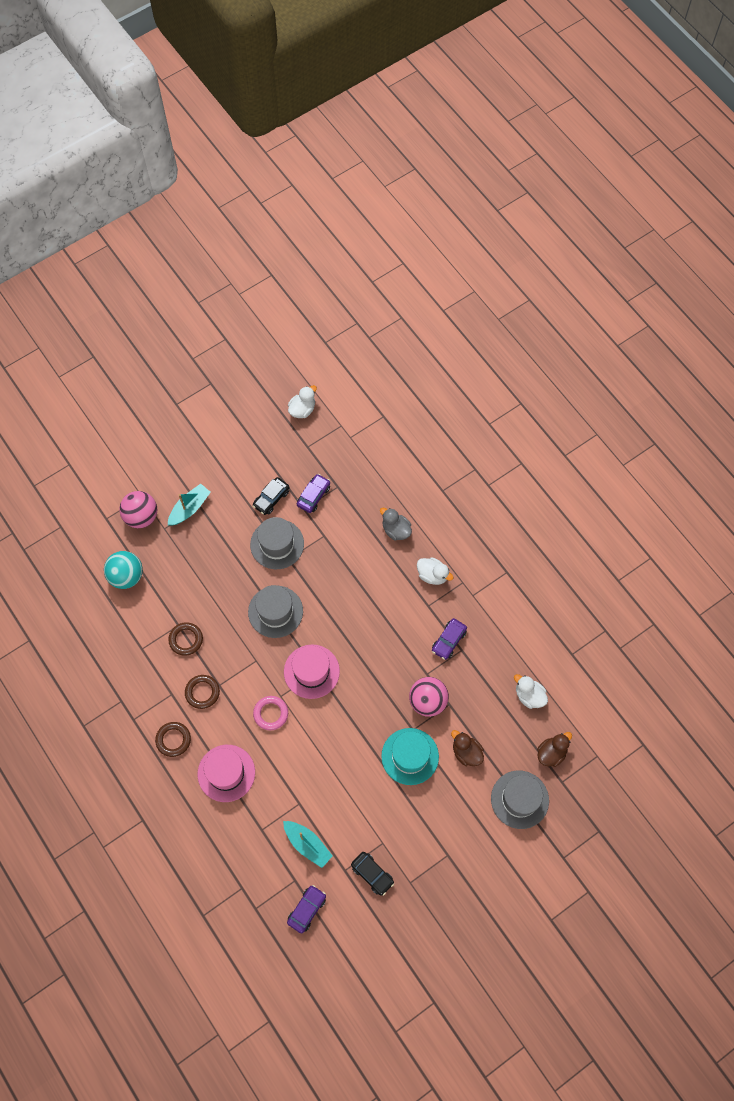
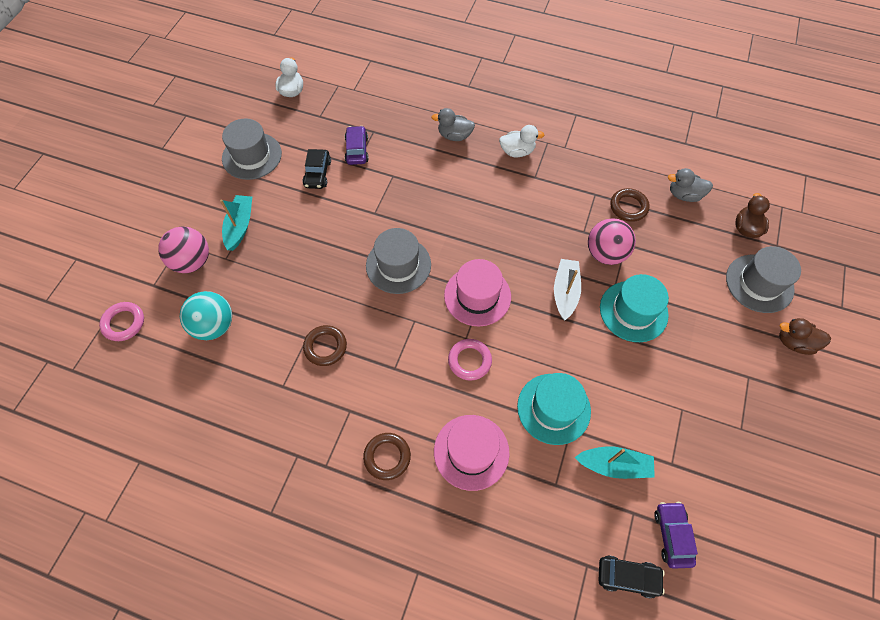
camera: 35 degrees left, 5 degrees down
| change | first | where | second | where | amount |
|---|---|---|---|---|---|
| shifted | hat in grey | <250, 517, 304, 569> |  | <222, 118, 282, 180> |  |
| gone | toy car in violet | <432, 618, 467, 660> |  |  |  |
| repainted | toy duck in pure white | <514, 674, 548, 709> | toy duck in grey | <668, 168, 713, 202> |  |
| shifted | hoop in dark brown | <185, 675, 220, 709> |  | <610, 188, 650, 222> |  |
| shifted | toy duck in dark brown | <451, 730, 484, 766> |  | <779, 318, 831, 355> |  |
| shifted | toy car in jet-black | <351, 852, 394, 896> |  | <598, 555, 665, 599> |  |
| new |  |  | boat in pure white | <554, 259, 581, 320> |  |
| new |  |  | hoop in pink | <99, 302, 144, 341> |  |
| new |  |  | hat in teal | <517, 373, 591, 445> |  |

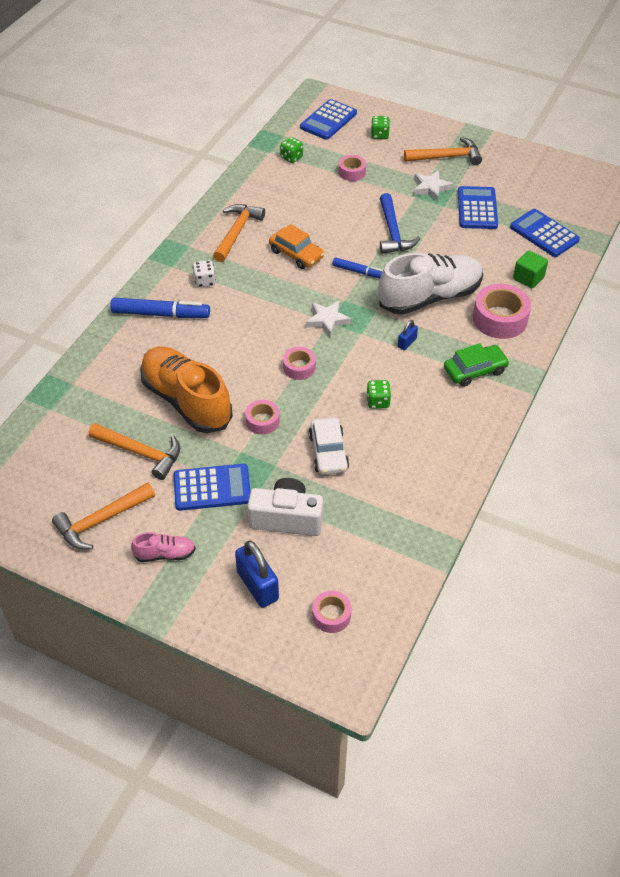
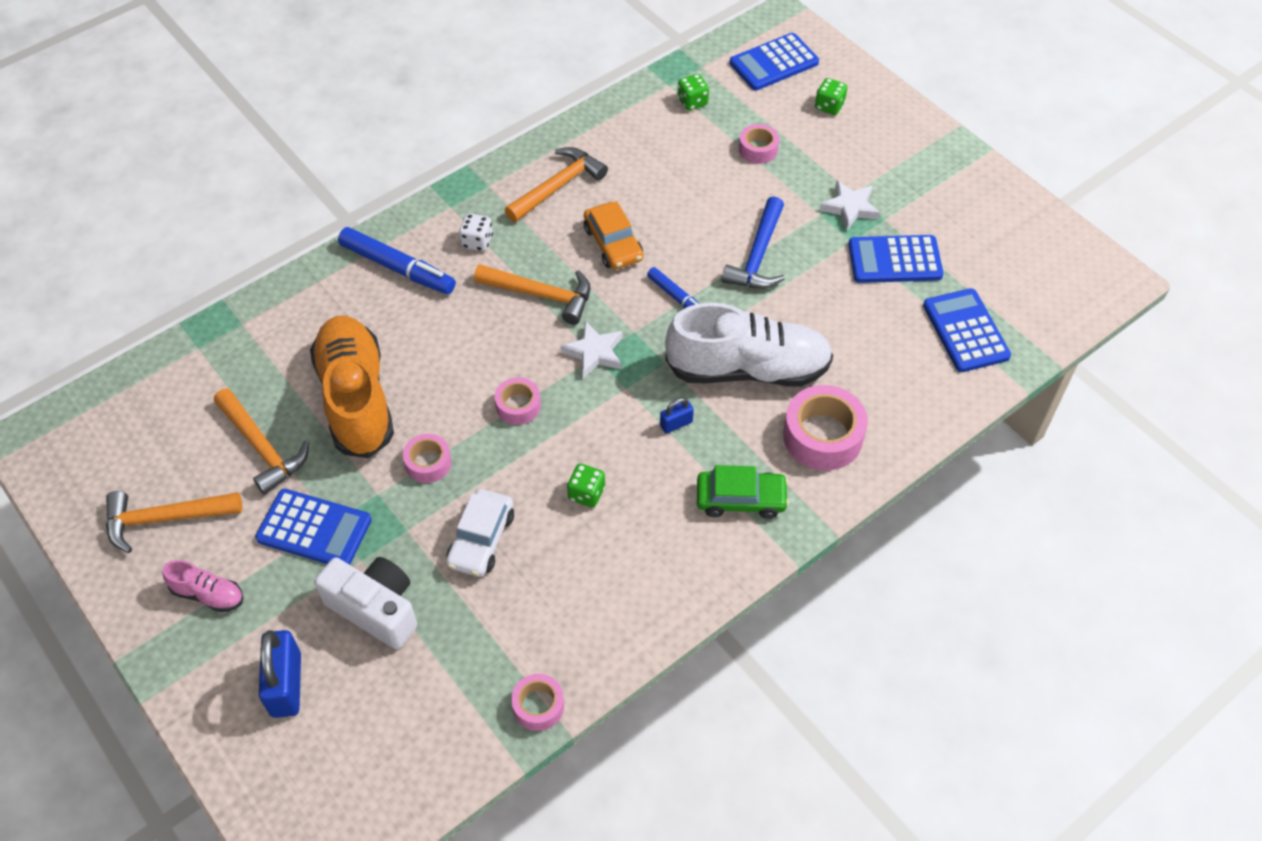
camera: 25 degrees right, 5 degrees up
| change | first | where | second | where | amount |
|---|---|---|---|---|---|
| shifted | hammer in orange-coloured | <404, 137, 482, 165> |  | <474, 264, 590, 325> |  |
| rotated | calculator in royal blue | <458, 186, 498, 229> |  | <848, 235, 943, 283> | 120 degrees counterclockwise |
| gone | solid cube in green | <513, 251, 548, 288> |  |  |  |
| shifted | tape in pink | <312, 591, 351, 633> |  | <511, 674, 564, 731> |  |

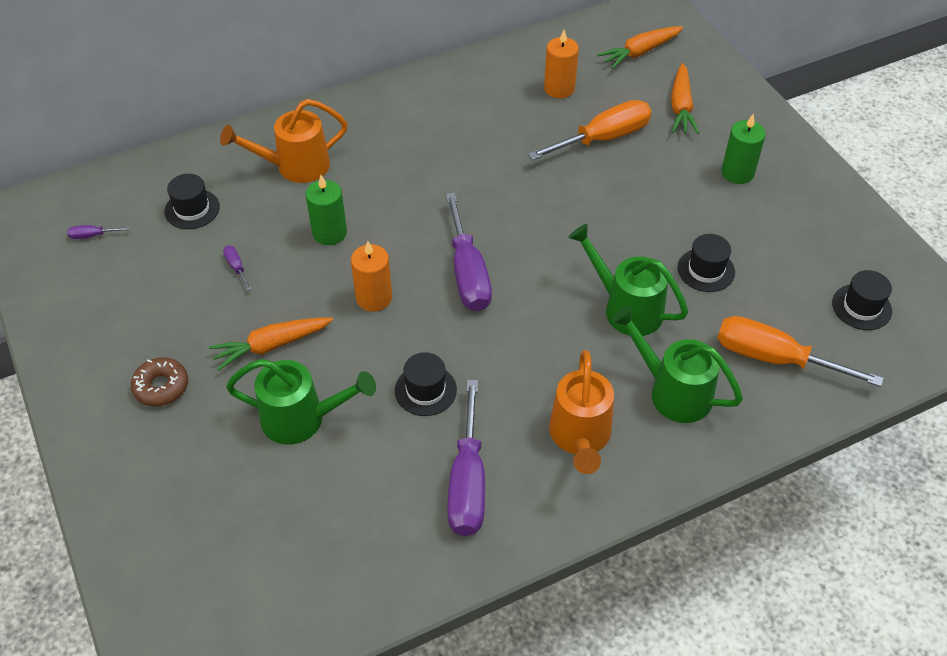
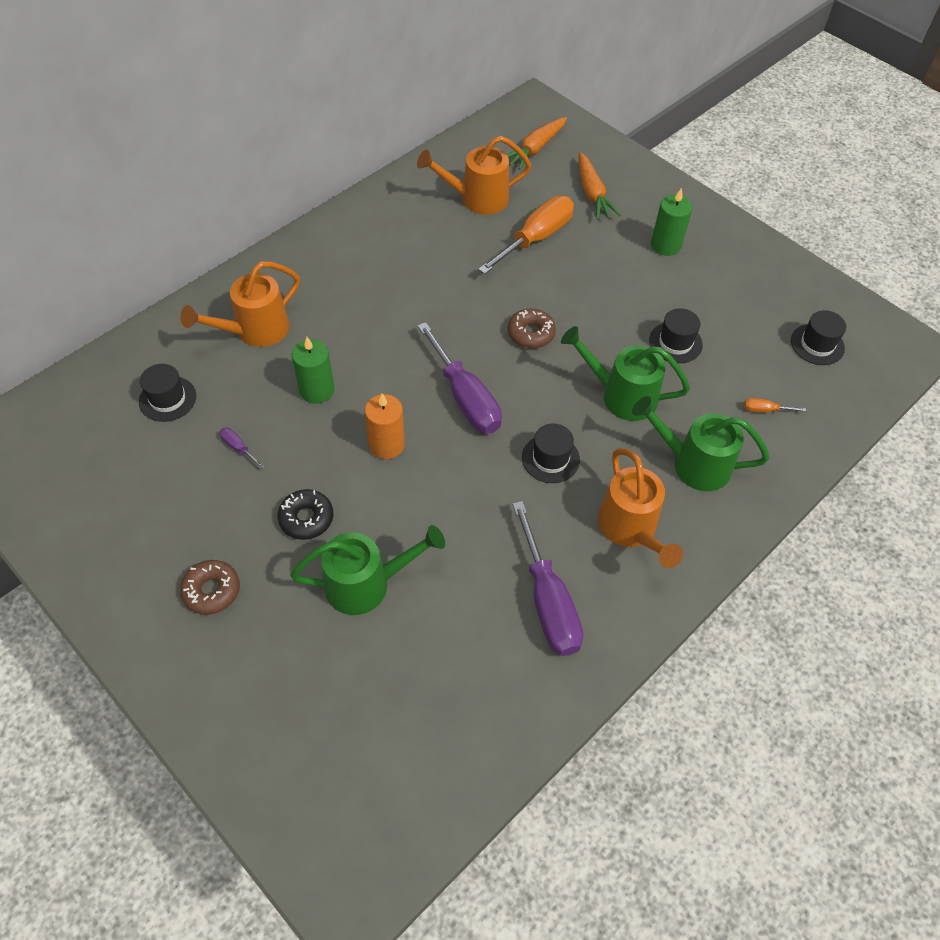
camera: 20 degrees left, 5 degrees up
| change | first | where | second | where | amount |
|---|---|---|---|---|---|
| swapped | wax candle in orange-coloured | <544, 30, 579, 99> | watering pot in orange-coloured | <417, 136, 531, 215> |  |
| gone | flat screwdriver in violet | <67, 225, 130, 239> |  |  |  |
| scaled | flat screwdriver in orange-coloured | <717, 316, 883, 387> |  | <744, 398, 806, 412> | x0.41 |
| swapped | root vegetable in orange-coloured | <209, 317, 333, 371> | doughnut in jet-black | <278, 489, 333, 540> |  |
| shifted | hat in jet-black | <395, 352, 457, 416> |  | <522, 423, 580, 483> |  |
| new |  |  | doughnut in dark brown | <508, 308, 556, 348> |  |

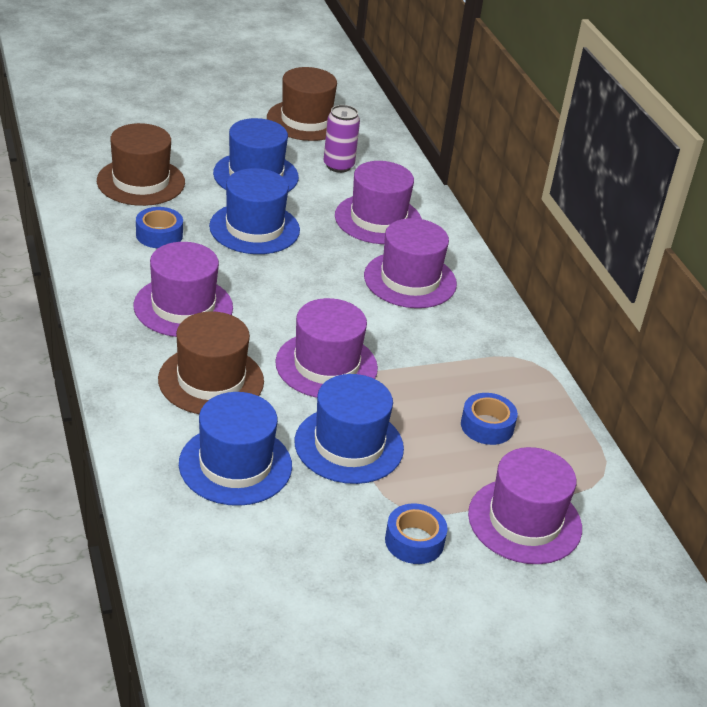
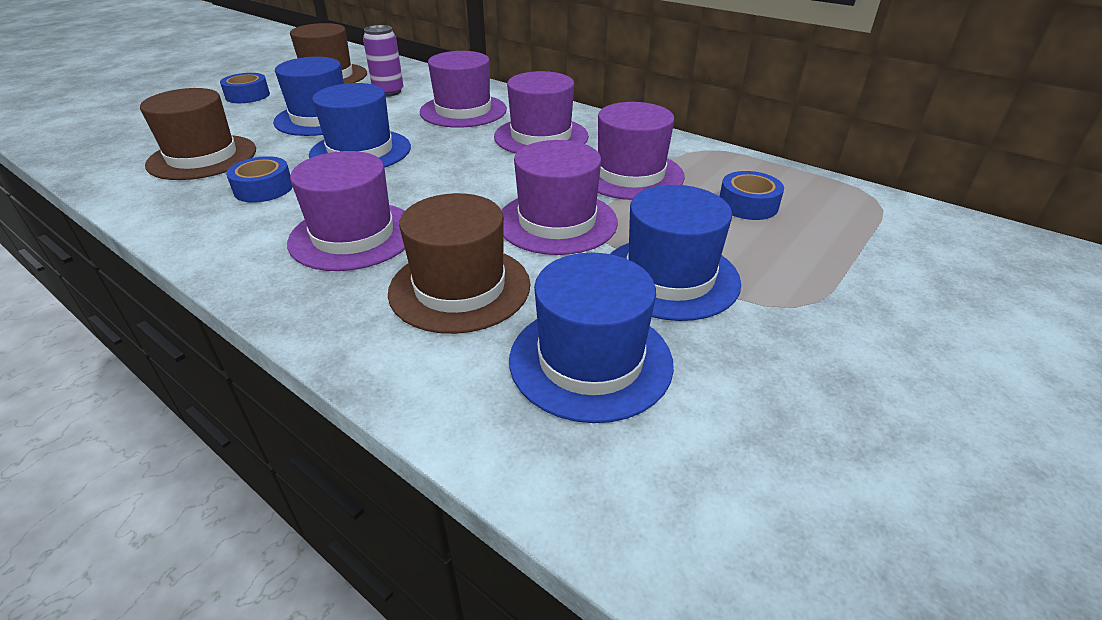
camera: 30 degrees left, 0 degrees up
| change | first | where | second | where | amount |
|---|---|---|---|---|---|
| shifted | hat in violet | <468, 447, 582, 564> |  | <598, 102, 685, 200> |  |
| shifted | tape in royal blue | <385, 503, 448, 564> |  | <220, 73, 270, 103> |  |

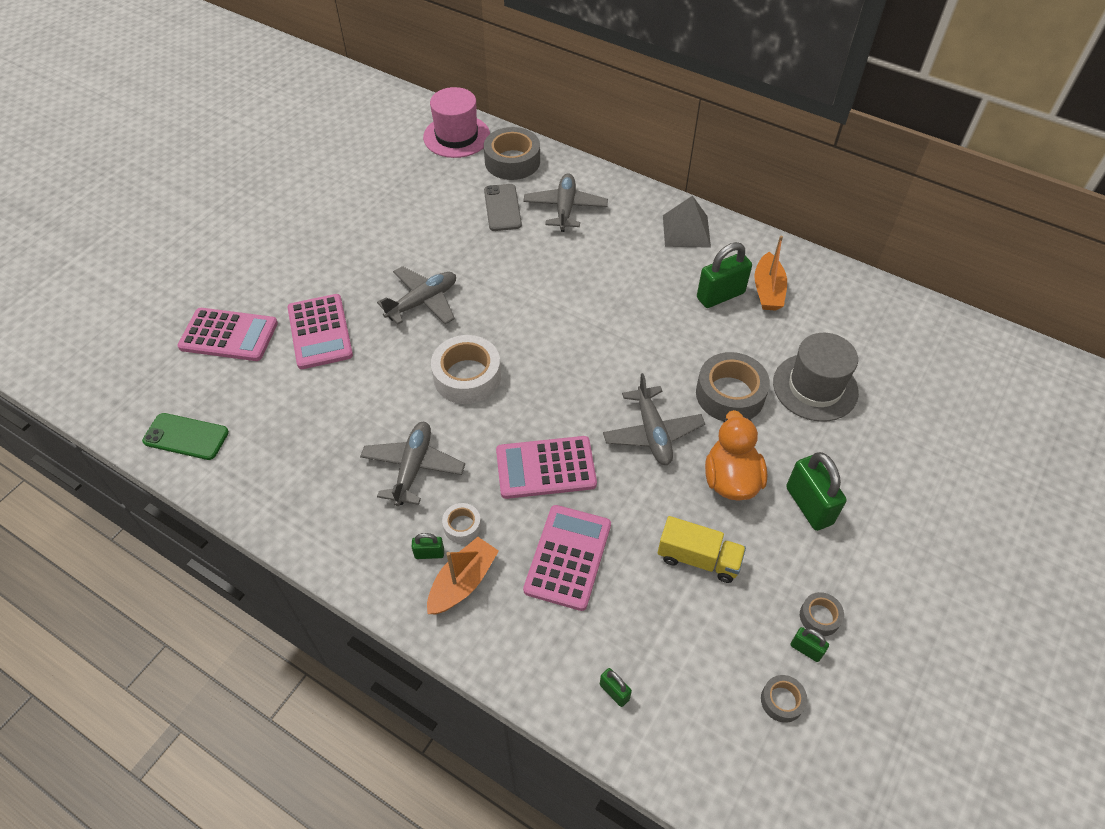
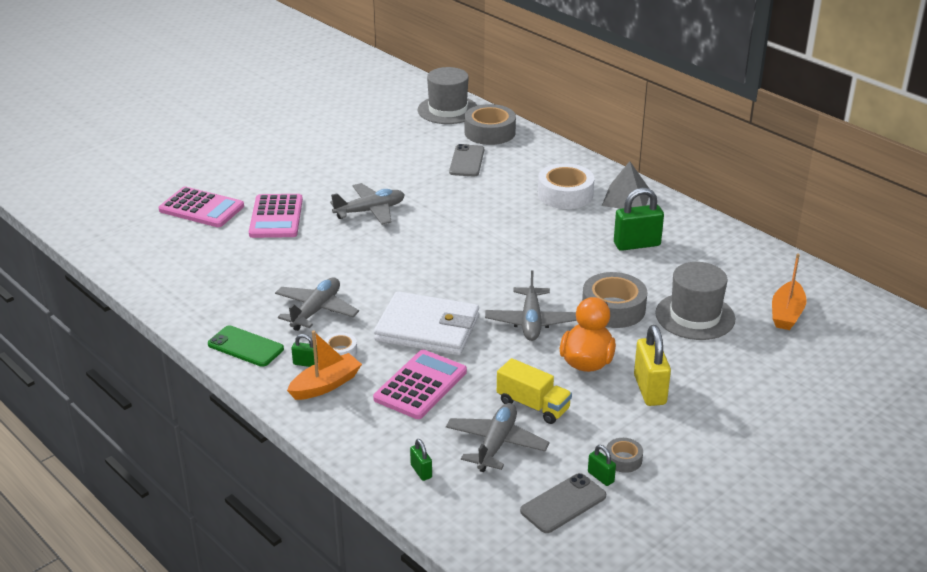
camera: 15 degrees right, 20 degrees down
| change | first | where | second | where | amount |
|---|---|---|---|---|---|
| repainted | hat in pink | <423, 87, 490, 158> | hat in grey | <418, 67, 477, 124> |  |
| shifted | plane in grey | <523, 173, 608, 232> |  | <446, 403, 550, 472> |  |
| shifted | boat in orange-coloured | <754, 236, 787, 311> |  | <772, 253, 807, 330> |  |
| shifted | tape in pure white | <431, 335, 501, 404> |  | <538, 163, 594, 209> |  |
| shifted | mobile phone in green | <142, 413, 229, 460> |  | <208, 325, 284, 367> |  |
| swapped | calculator in pink | <496, 436, 597, 499> | billfold in pure white | <374, 291, 479, 355> |  |
| repainted | small lock in green | <786, 452, 847, 531> | small lock in golden | <634, 325, 671, 406> |  |
| swapped | tape in grey | <761, 675, 807, 723> | mobile phone in grey | <520, 473, 606, 533> |  |

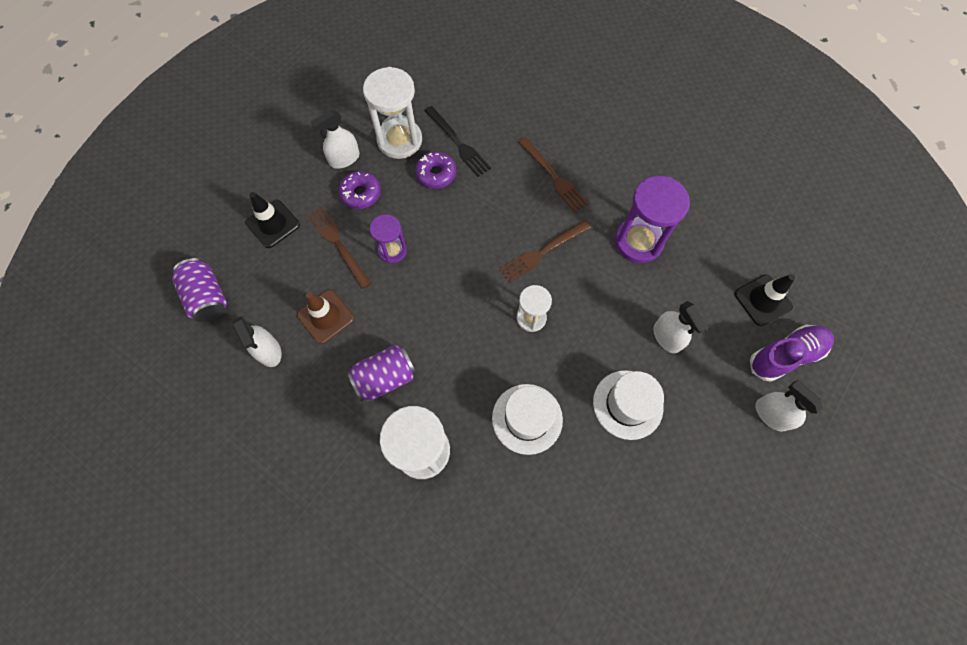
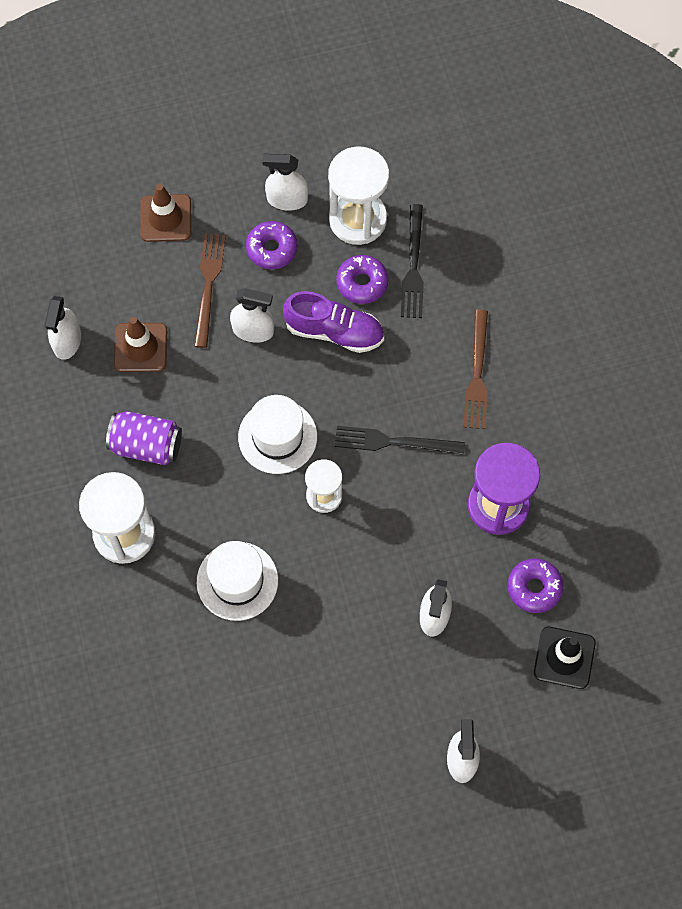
camera: 40 degrees right, 0 degrees up
| change | first | where | second | where | amount |
|---|---|---|---|---|---|
| repainted | road cone in jet-black | <245, 192, 300, 248> | road cone in dark brown | <140, 184, 191, 242> |  |
| swapped | sandglass in violet | <370, 214, 407, 263> | spray bottle in pure white | <230, 288, 274, 343> |  |
| repainted | fork in dark brown | <500, 220, 591, 283> | fork in jet-black | <335, 426, 465, 455> |  |
| gone | tin in violet | <172, 258, 227, 322> |  |  |  |
| shifted | sneaker in violet | <750, 325, 834, 382> |  | <283, 291, 384, 353> |  |
| shifted | hat in pure white | <593, 370, 664, 440> |  | <238, 395, 317, 474> |  |
| new |  |  | doughnut in violet | <508, 559, 563, 613> |  |

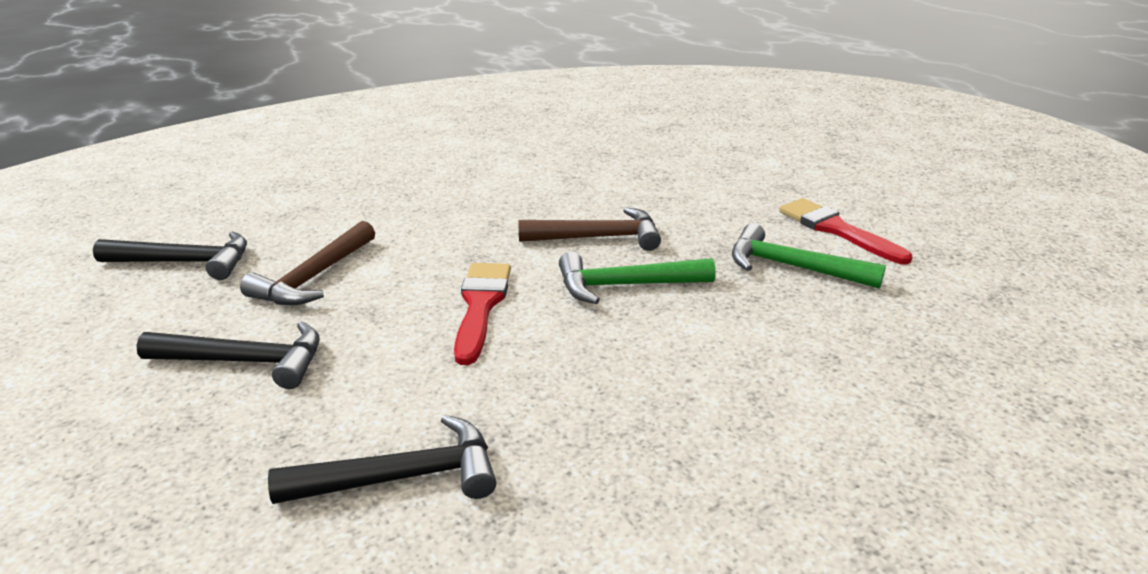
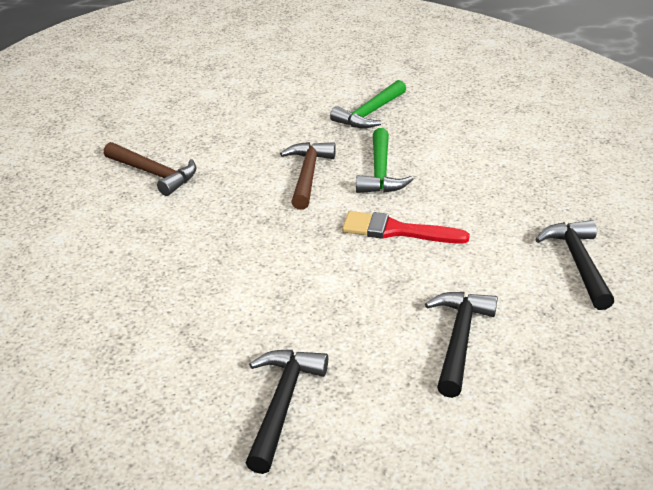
camera: 80 degrees left, 5 degrees up
| change | first | where | second | where | amount |
|---|---|---|---|---|---|
| gone | brush in scarlet | <779, 198, 912, 264> |  |  |  |
| shifted | hammer in dark brown | <240, 221, 375, 305> |  | <104, 142, 196, 196> |  |

